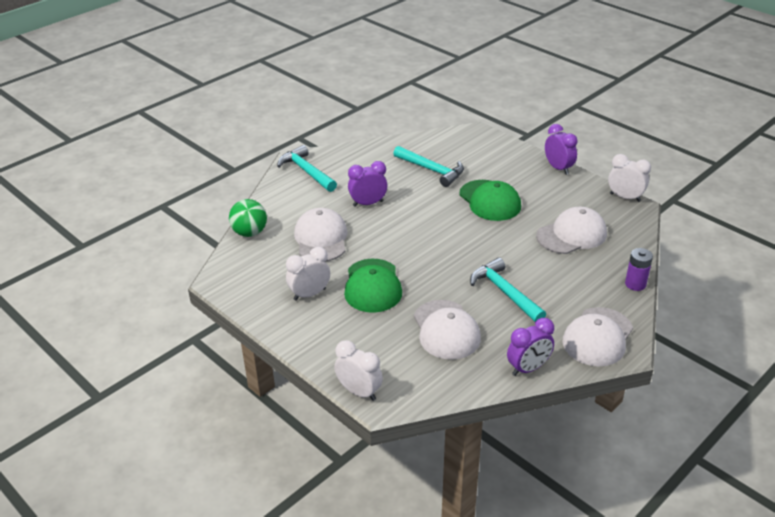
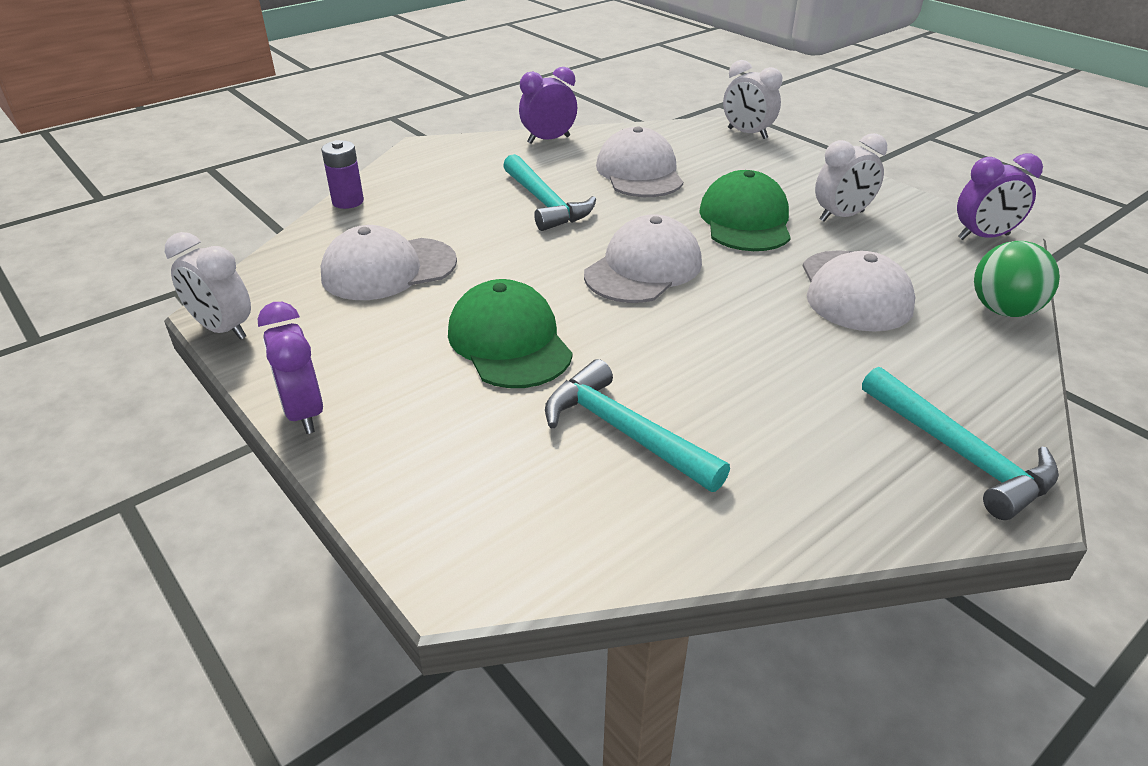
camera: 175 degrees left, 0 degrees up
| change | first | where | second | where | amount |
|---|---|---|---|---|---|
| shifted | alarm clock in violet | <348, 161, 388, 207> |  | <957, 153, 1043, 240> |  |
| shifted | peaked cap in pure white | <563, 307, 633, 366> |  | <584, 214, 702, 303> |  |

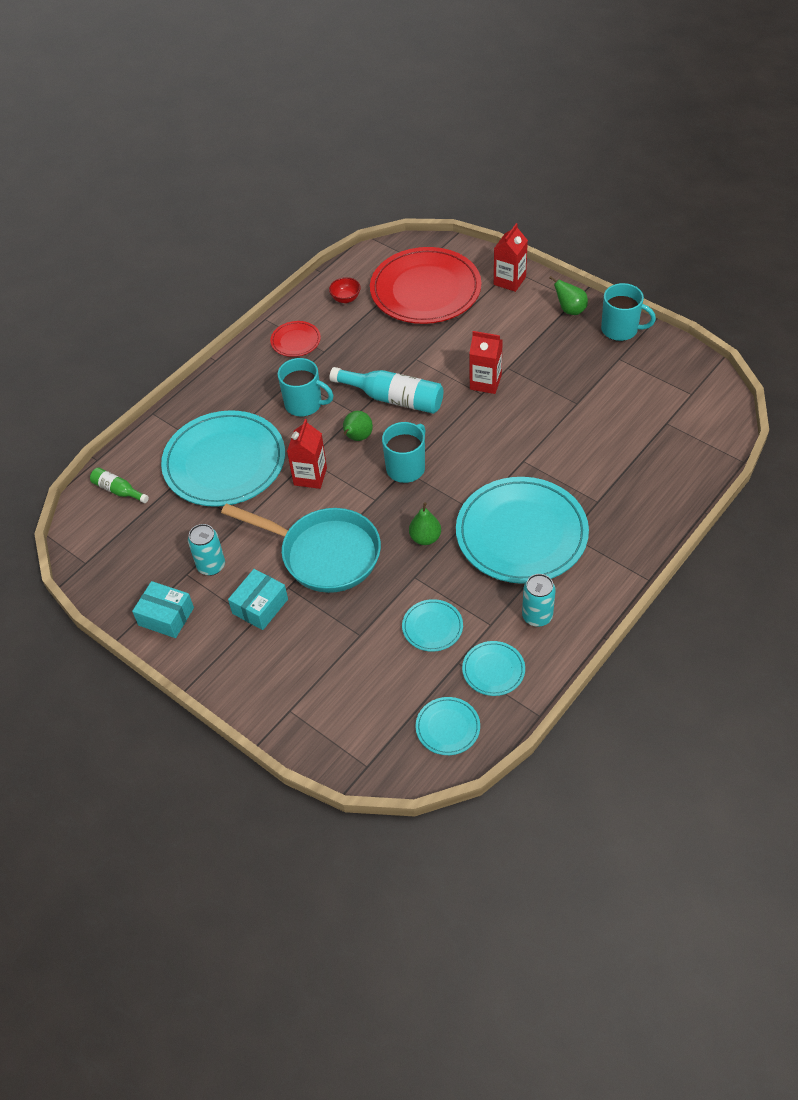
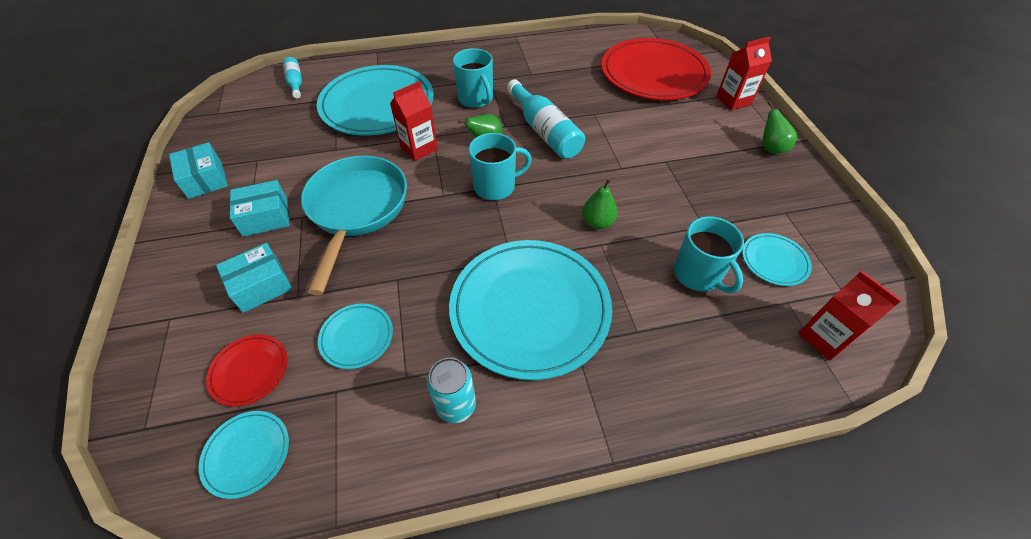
camera: 35 degrees right, 0 degrees up
| change | first | where | second | where | amount |
|---|---|---|---|---|---|
| gone | deep dish in scarlet | <329, 277, 361, 303> |  |  |  |
| shifted | mug in teal | <601, 283, 656, 341> |  | <674, 216, 744, 293> |  |
| shifted | flat dish in scarlet | <270, 321, 321, 357> |  | <206, 335, 288, 407> |  |
| shifted | carton in scarlet | <469, 331, 503, 394> |  | <798, 271, 902, 361> |  |
| repainted | drink bottle in green | <90, 467, 149, 503> | drink bottle in teal | <283, 57, 302, 98> |  |
| rotated | pan in teal | <221, 503, 381, 593> |  | <301, 156, 407, 295> | 150 degrees counterclockwise |
| shifted | pear in green | <409, 503, 441, 545> |  | <582, 179, 618, 229> |  |
| gone | tin in teal | <188, 524, 225, 576> |  |  |  |
| shifted | flat dish in teal | <462, 641, 525, 696> |  | <742, 233, 812, 286> |  |
| new |  |  | box in teal | <216, 243, 292, 313> |  |

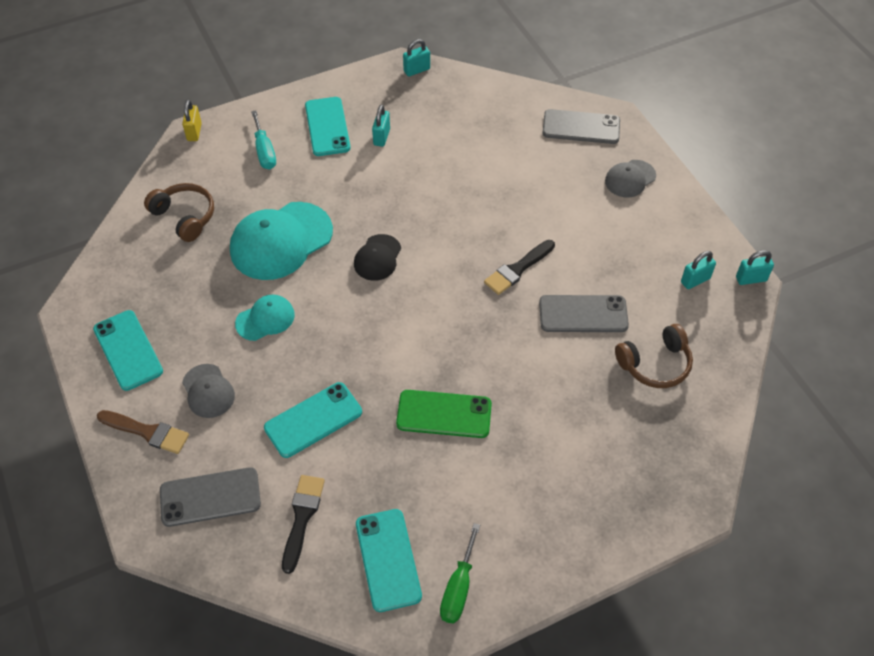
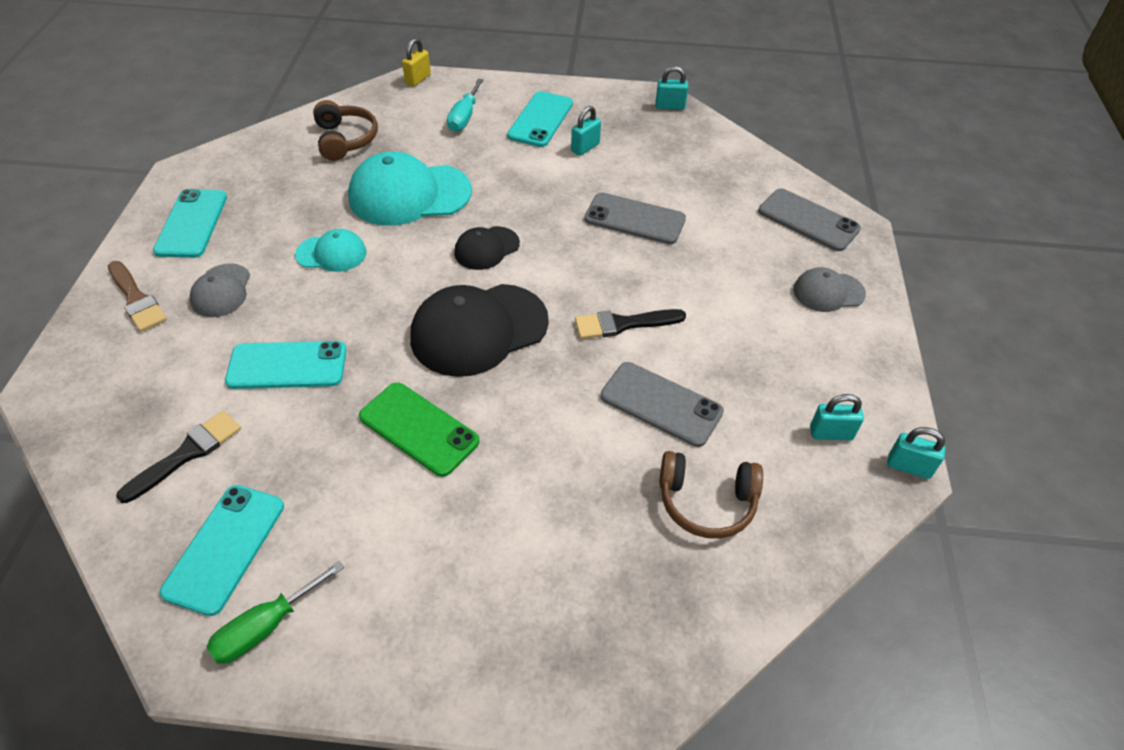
camera: 30 degrees right, 5 degrees down
| change | first | where | second | where | amount |
|---|---|---|---|---|---|
| shifted | mobile phone in grey | <160, 467, 261, 527> |  | <584, 192, 686, 244> |  |
| new |  |  | peaked cap in jet-black | <410, 284, 549, 377> |  |

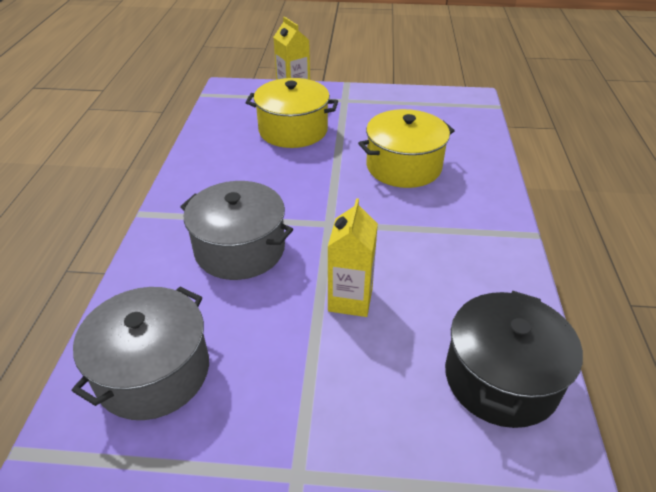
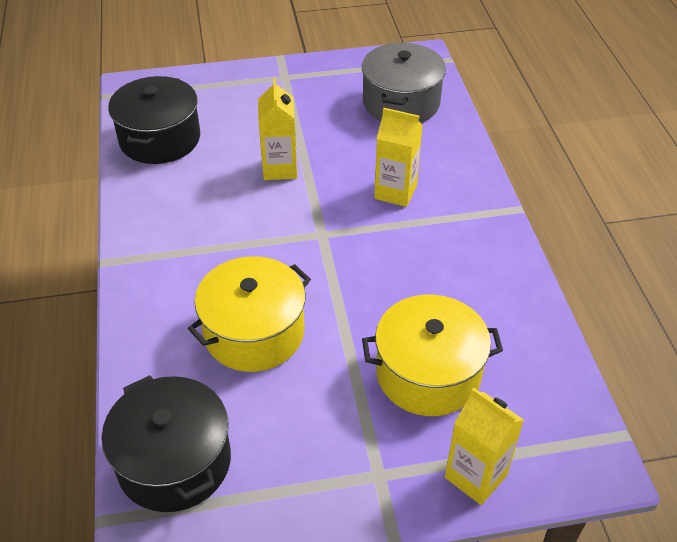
camera: 165 degrees right, 5 degrees up
| change | first | where | second | where | amount |
|---|---|---|---|---|---|
| swapped | pot in grey | <180, 181, 293, 280> | carton in golden | <374, 108, 423, 207> |  |
| new |  |  | pot in jet-black | <102, 375, 231, 512> |  |

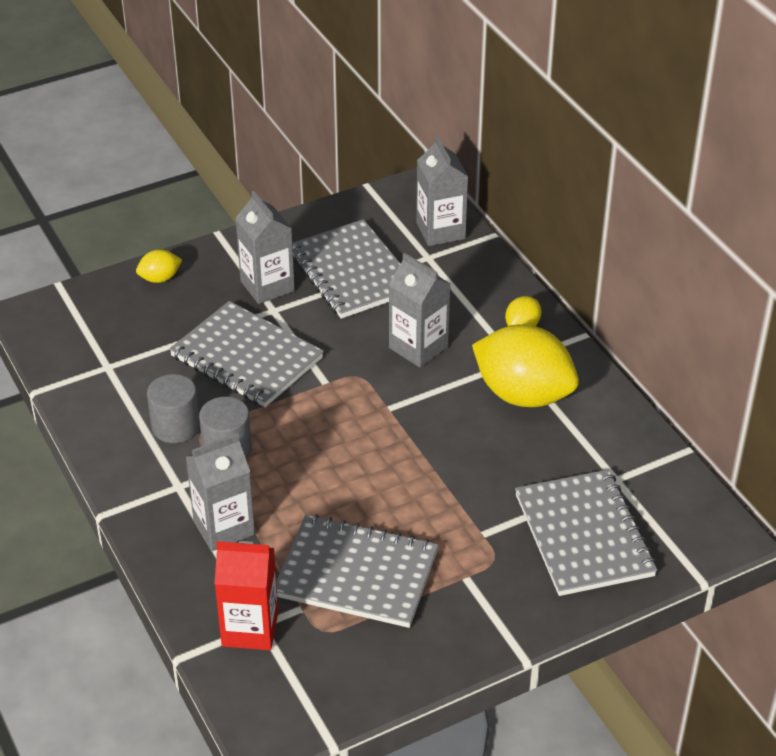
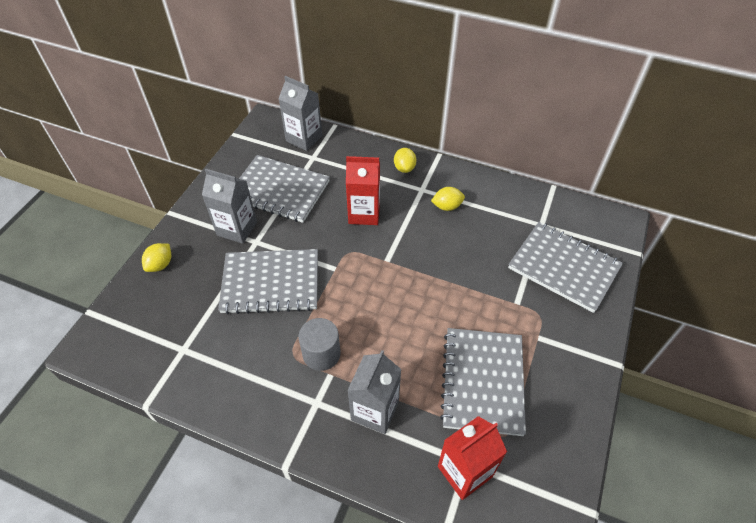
camera: 40 degrees left, 10 degrees up
| change | first | where | second | where | amount |
|---|---|---|---|---|---|
| repainted | carton in grey | <389, 253, 450, 368> | carton in scarlet | <346, 156, 380, 225> |  |
| scaled | citrus fruit in golden | <472, 325, 579, 407> |  | <431, 187, 465, 211> | x0.44 |
| gone | cylinder in grey | <147, 374, 200, 443> |  |  |  |
| rotated | notepad in grey | <276, 514, 438, 628> |  | <440, 328, 526, 436> | 60 degrees counterclockwise |

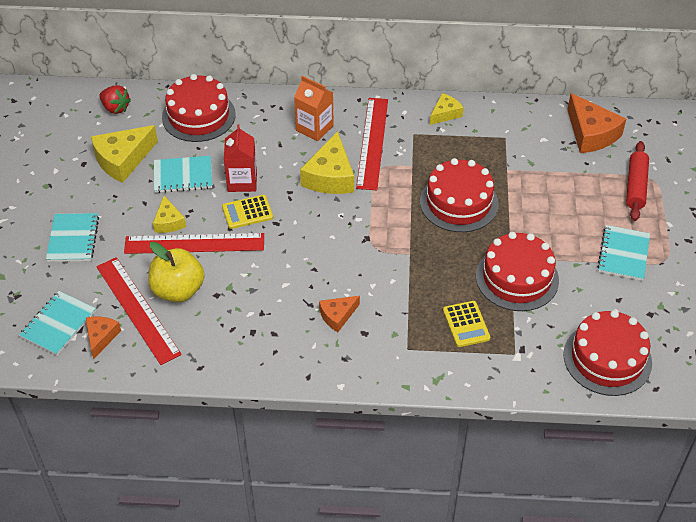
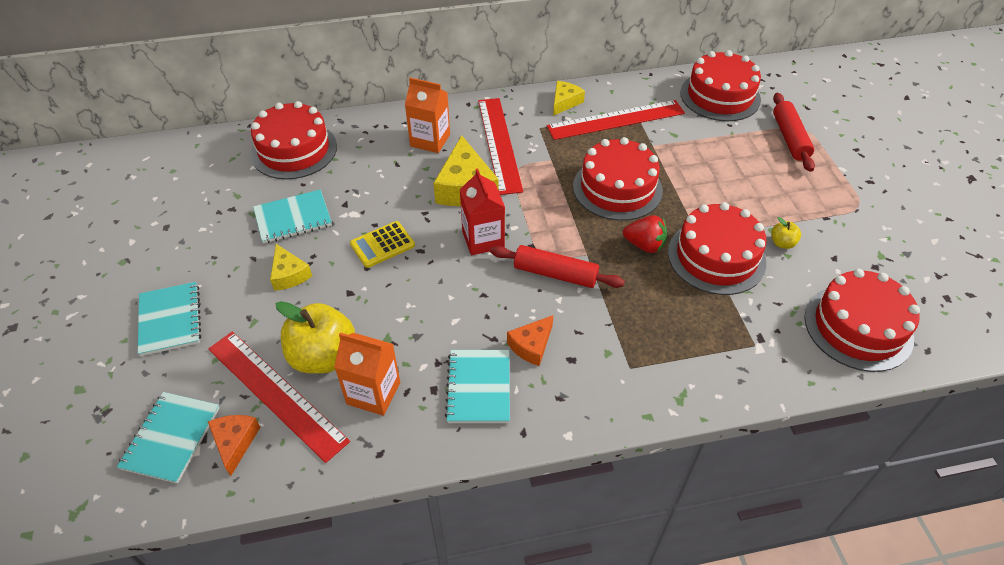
camera: 15 degrees left, 0 degrees up
| change | first | where | second | where | amount |
|---|---|---|---|---|---|
| shifted | toy strawberry in scarlet | <99, 85, 131, 114> |  | <623, 215, 667, 253> |  |
| swapped | cheese in orange-coloured | <567, 93, 626, 153> | gateau in scarlet | <680, 50, 761, 121> |  |
| gone | cheese in golden | <91, 125, 158, 183> |  |  |  |
| shifted | carton in scarlet | <224, 125, 257, 192> |  | <460, 168, 505, 255> |  |
| shifted | notepad in teal | <597, 225, 650, 281> |  | <445, 350, 510, 423> |  |
| shifted | straightedge in scarlet | <124, 233, 264, 254> |  | <546, 100, 685, 140> |  |
| gone | calculator in golden | <443, 301, 490, 347> |  |  |  |
| new |  |  | toy apple in golden | <771, 217, 801, 249> |  |
| new |  |  | dough roller in scarlet | <490, 245, 625, 288> |  |
| new |  |  | carton in orange-coloured | <334, 333, 400, 416> |  |

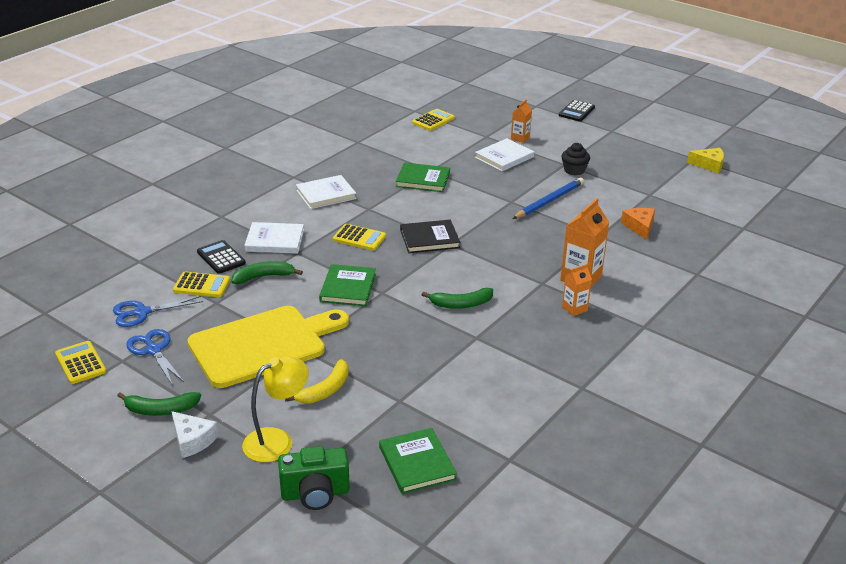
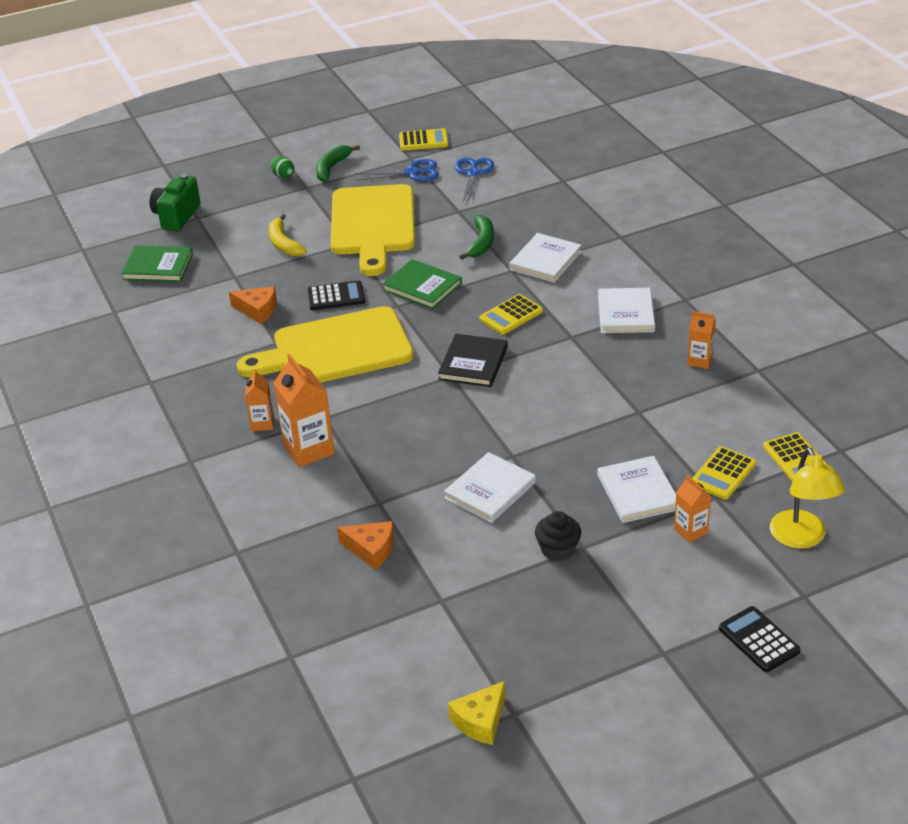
camera: 120 degrees right, 5 degrees up
| change | first | where | second | where | amount |
|---|---|---|---|---|---|
| gone | hardcover in green | <396, 162, 450, 192> |  |  |  |
| swapped | pencil in royal blue | <513, 177, 584, 219> | hardcover in pure white | <444, 452, 536, 523> |  |
| shifted | calculator in jet-black | <197, 240, 246, 274> |  | <307, 280, 365, 310> |  |
| shifted | calculator in golden | <173, 272, 230, 297> |  | <692, 446, 756, 500> |  |
| swapped | toy banana in green | <422, 288, 493, 309> | bread board in golden | <237, 306, 414, 383> |  |
| shifted | lamp in golden | <242, 355, 309, 462> |  | <770, 447, 845, 549> |  |
| swapped | cheese in pure white | <171, 411, 219, 458> | egg in green | <271, 156, 294, 178> |  |
| new |  |  | cheese in orange-coloured | <229, 286, 277, 324> |  |
| new |  |  | carton in orange-coloured | <687, 311, 716, 369> |  |

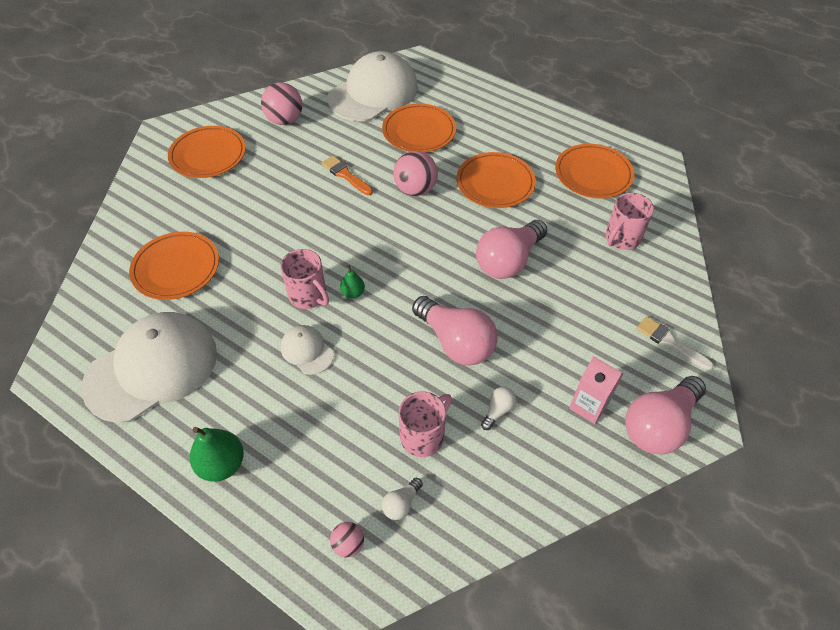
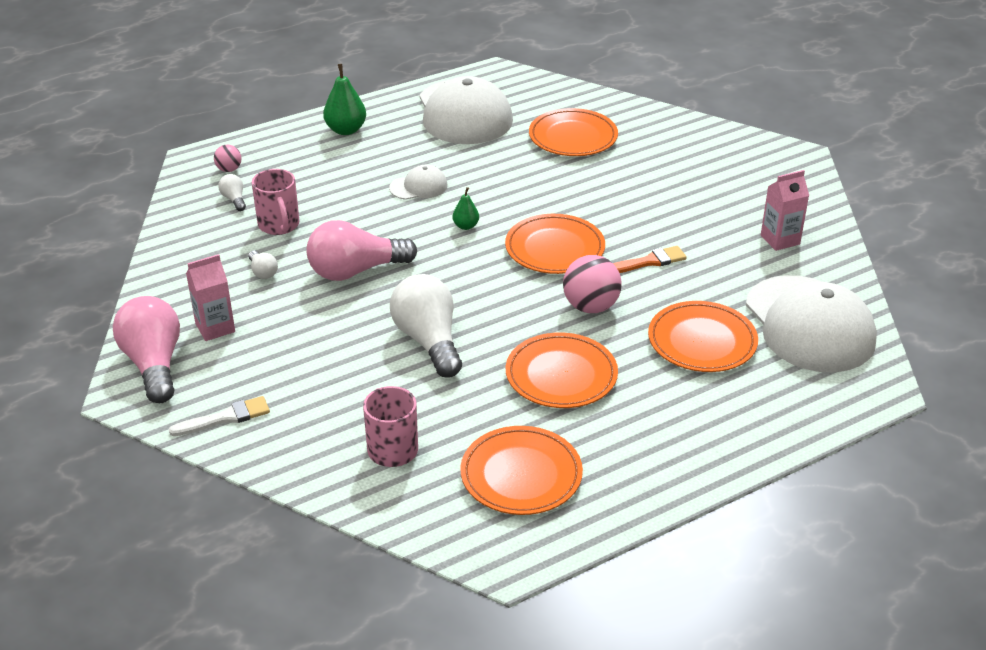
camera: 115 degrees right, 15 degrees down
| change | first | where | second | where | amount |
|---|---|---|---|---|---|
| swapped | play ball in pink | <261, 82, 302, 125> | carton in pink | <761, 170, 809, 251> |  |
| shifted | flat dish in orange-coloured | <168, 126, 246, 178> |  | <505, 214, 605, 274> |  |
| repainted | light bulb in pink | <476, 220, 547, 279> | light bulb in pure white | <390, 274, 462, 377> |  |
| gone | mug in pink | <280, 249, 329, 309> |  |  |  |

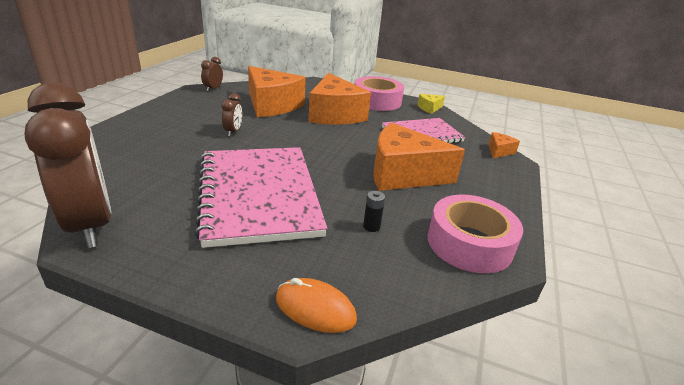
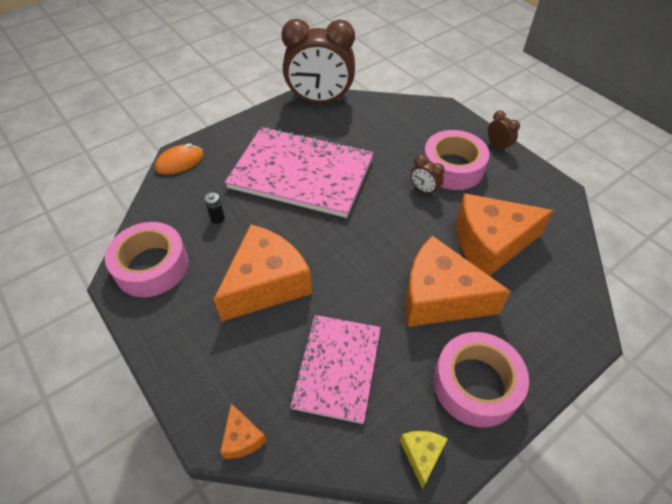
camera: 125 degrees right, 20 degrees up
| change | first | where | second | where | amount |
|---|---|---|---|---|---|
| shifted | alarm clock in dark brown | <201, 57, 223, 92> |  | <488, 110, 520, 152> |  |
| new |  |  | tape in pink | <424, 130, 490, 190> |  |

